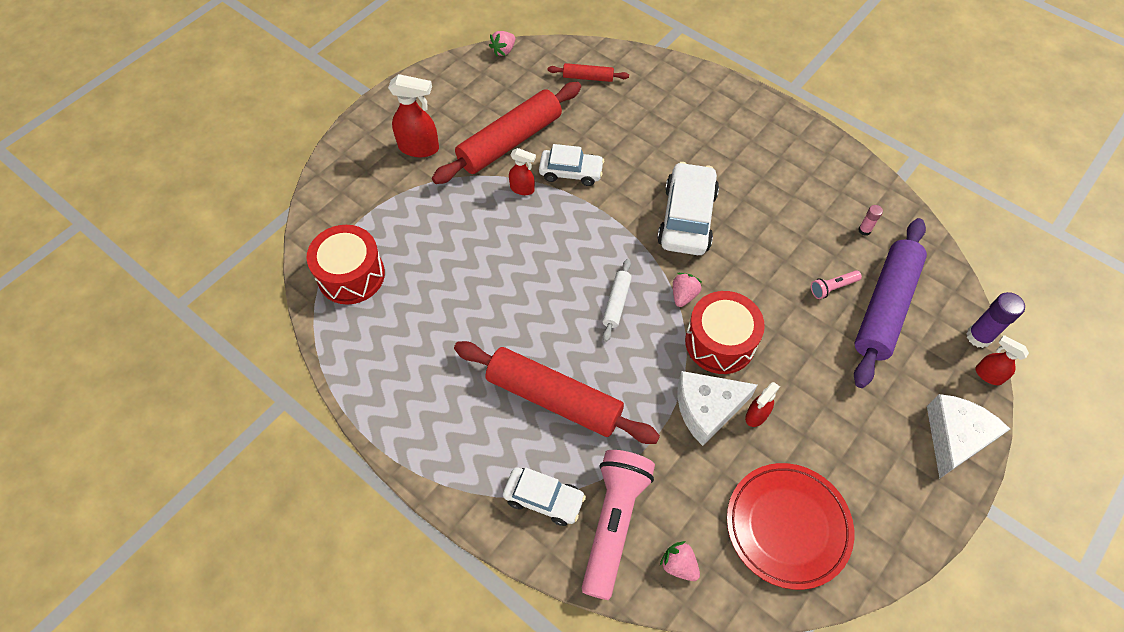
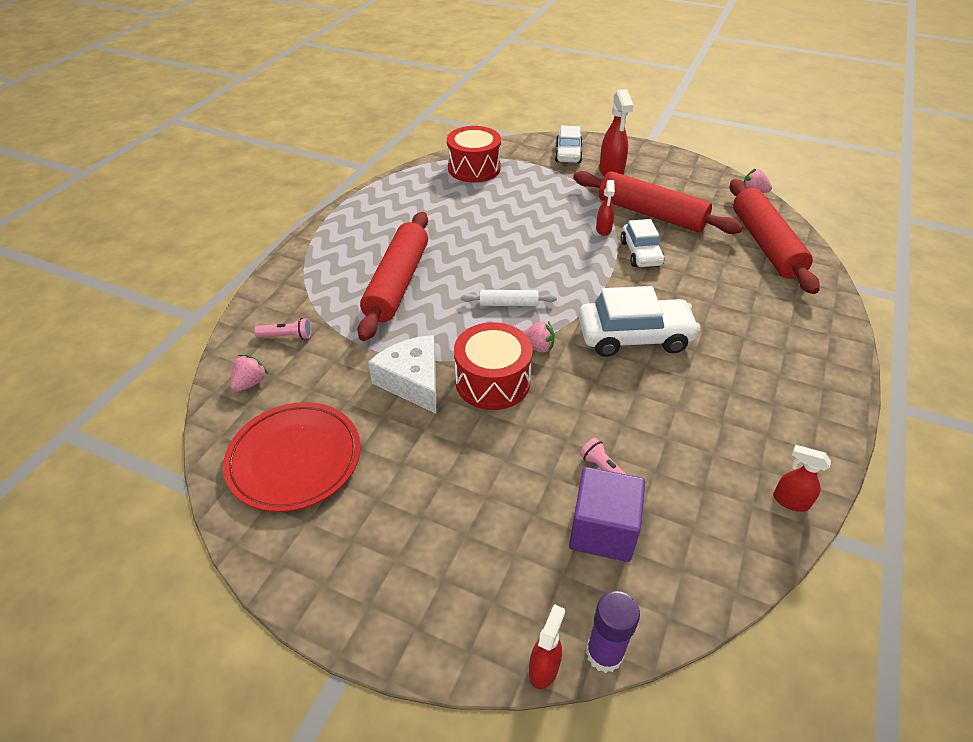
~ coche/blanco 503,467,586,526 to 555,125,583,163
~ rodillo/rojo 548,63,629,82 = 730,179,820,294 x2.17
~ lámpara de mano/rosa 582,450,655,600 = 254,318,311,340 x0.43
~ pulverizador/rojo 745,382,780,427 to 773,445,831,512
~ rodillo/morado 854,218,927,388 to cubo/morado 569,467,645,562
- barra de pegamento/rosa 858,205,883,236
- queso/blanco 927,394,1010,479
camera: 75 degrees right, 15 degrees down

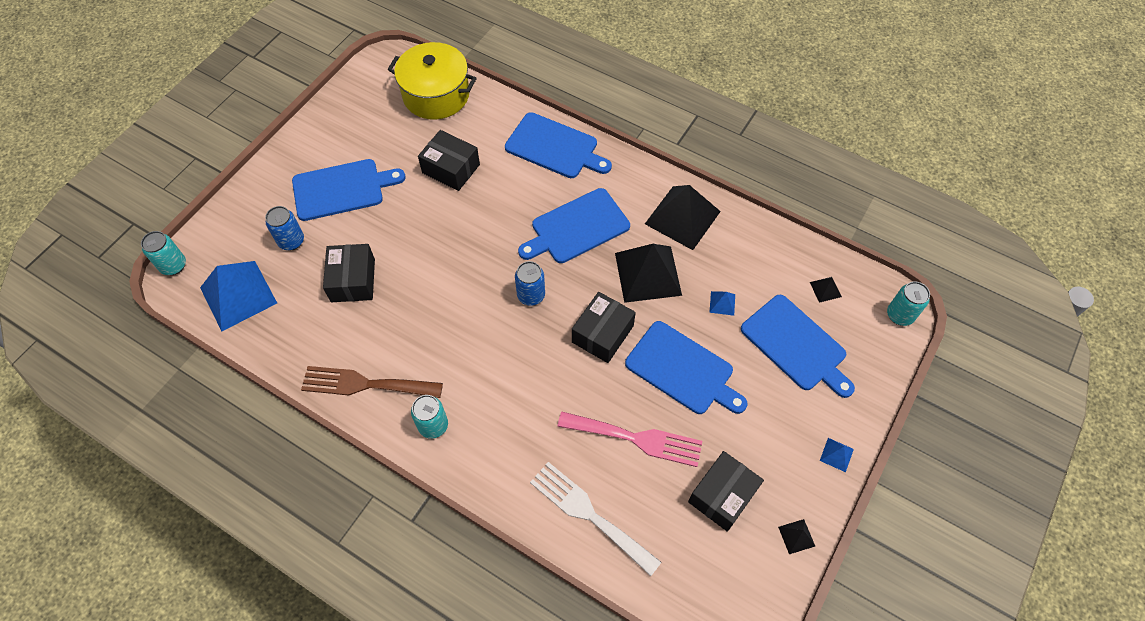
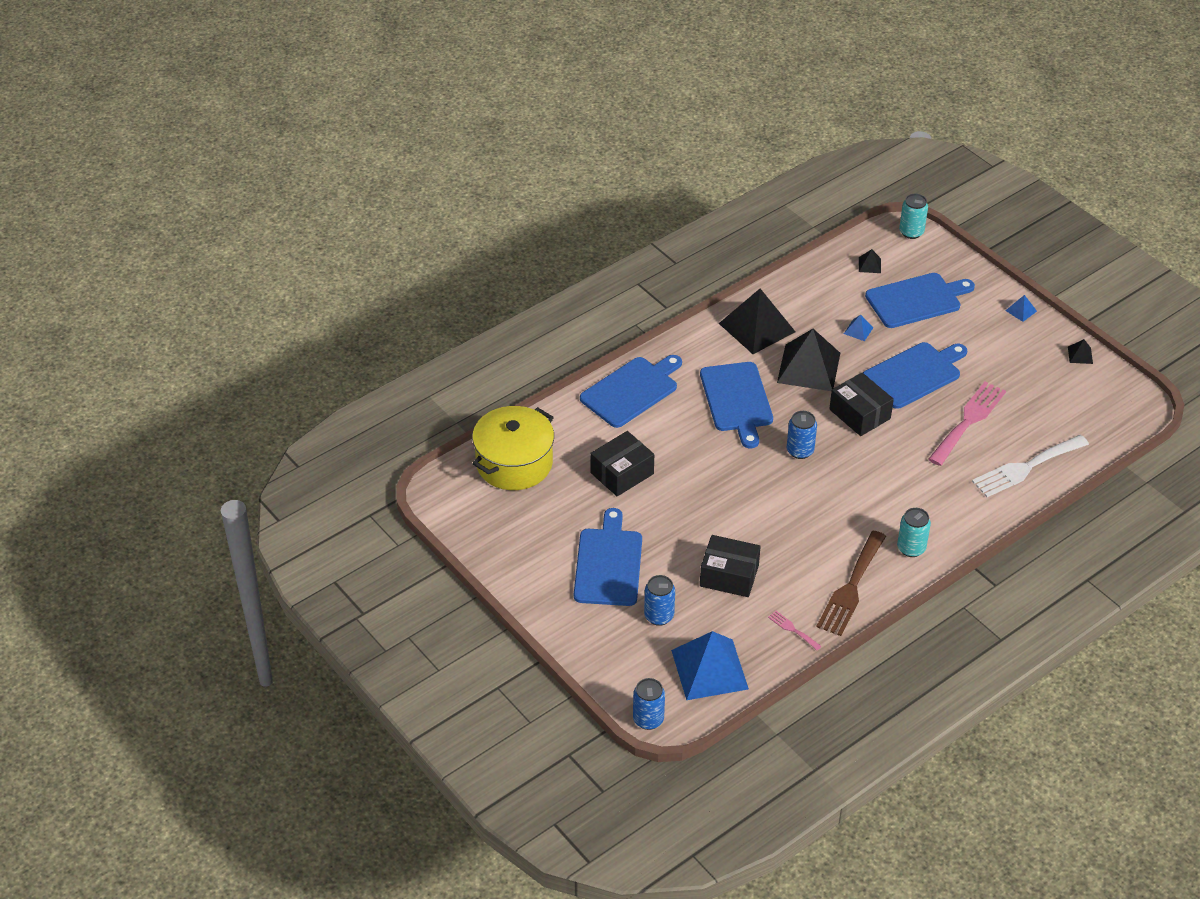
~ lata/turquesa 141,231,186,275 to lata/azul 633,678,665,730
- caja/negro 688,451,764,532
+ tenedor/rosa 768,611,822,650
camera: 70 degrees left, 15 degrees down

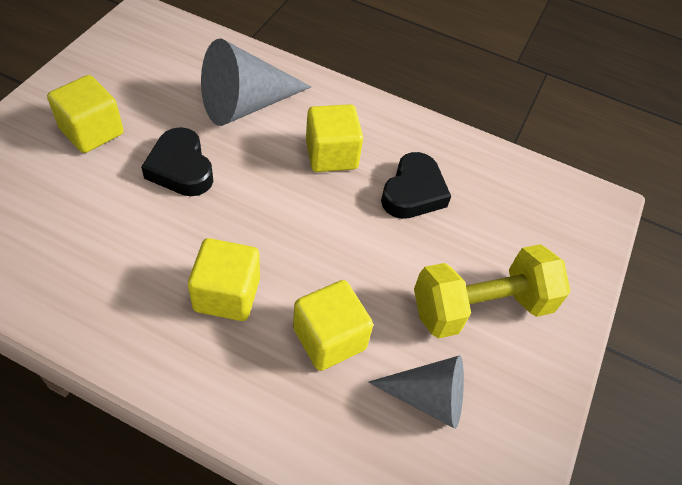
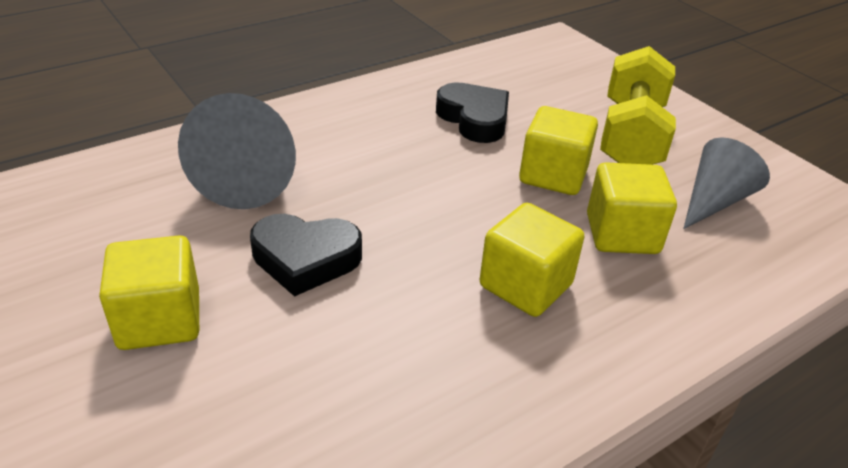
~ cubo/amarillo 306,104,363,172 to 519,106,598,195
camera: 55 degrees left, 15 degrees down

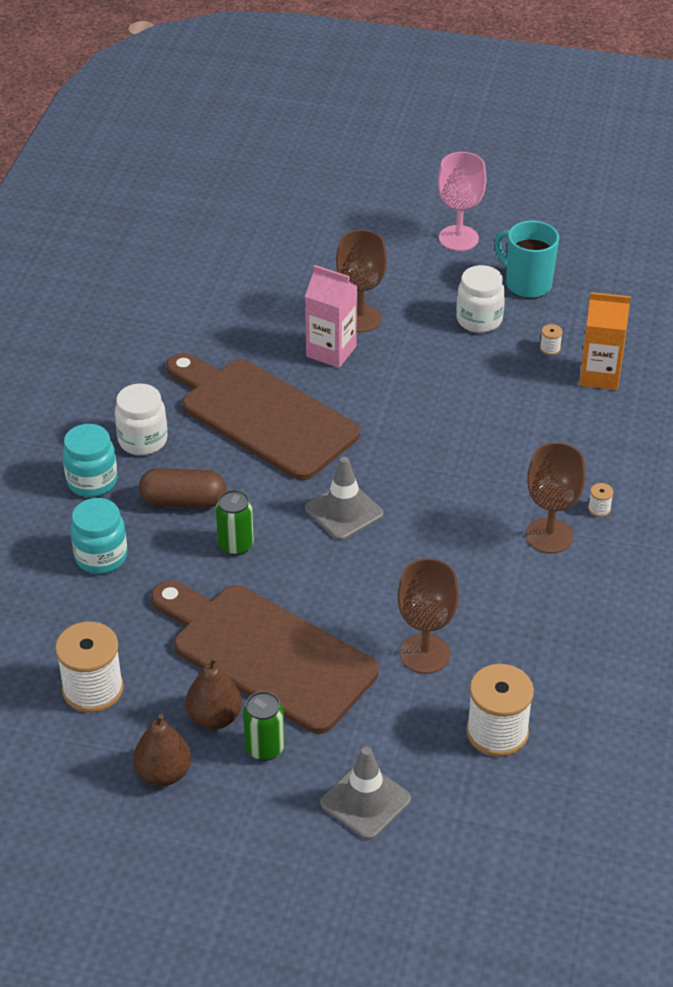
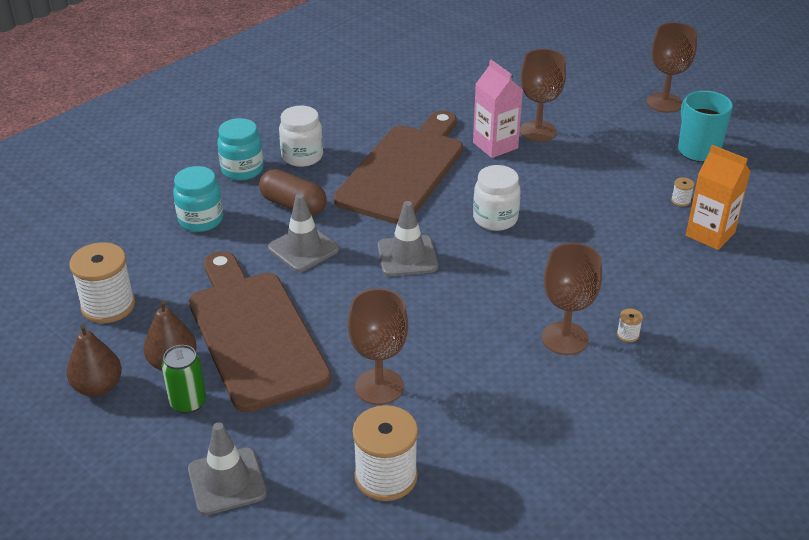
~ tabla de cortar/marrón 166,353,360,480 = 334,111,463,224 45 degrees clockwise
~ lata/verde 216,490,254,556 to cono de tráfico/gris 268,194,339,272
~ copa/rosa 438,152,487,251 to copa/marrón 647,23,697,113
~ tarro/blanco 456,265,505,333 to 473,165,521,231
camera: 30 degrees right, 5 degrees down

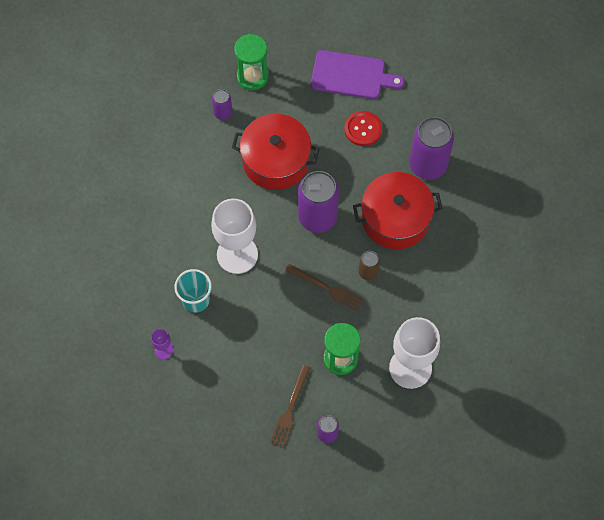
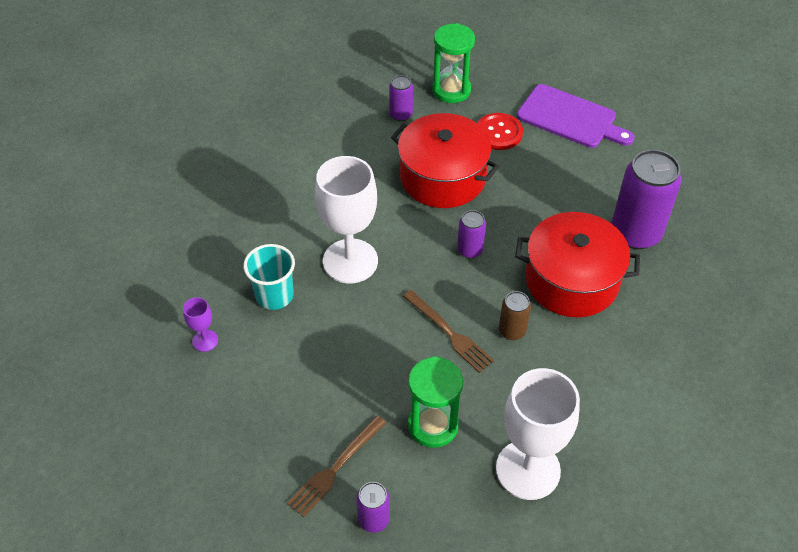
~ lata/morado 298,171,339,233 = 457,210,486,258 x0.50
~ botón/rojo 344,111,382,146 to 477,113,523,150
camera: 20 degrees right, 15 degrees down

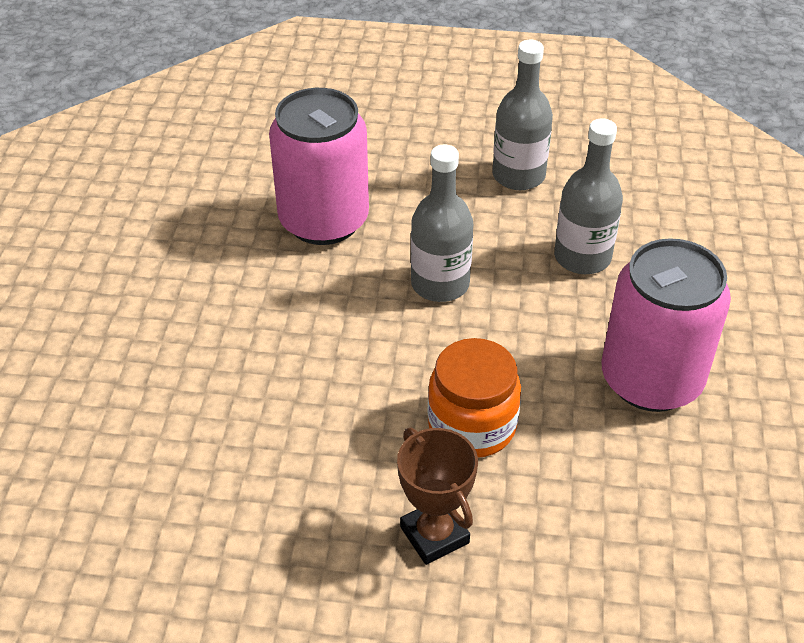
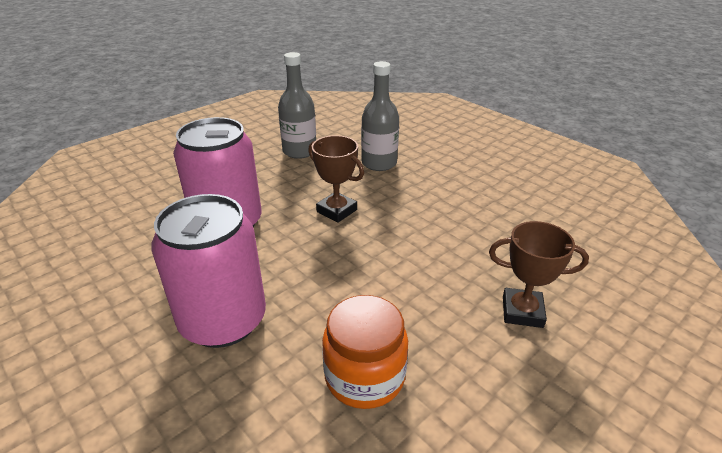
~ botella/gris 411,144,473,302 to trofeo/marrón 308,135,364,223
~ tarro/naranja 427,338,521,458 to 322,295,408,409
~ lata/rosa 602,238,731,412 to 151,194,266,348
camera: 50 degrees left, 10 degrees down

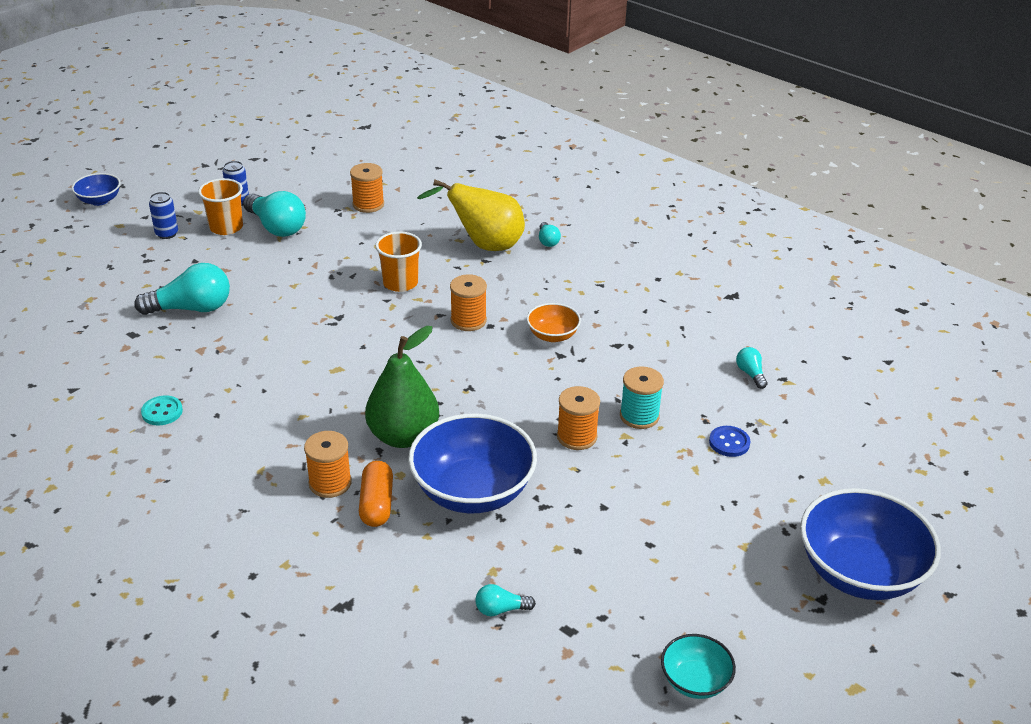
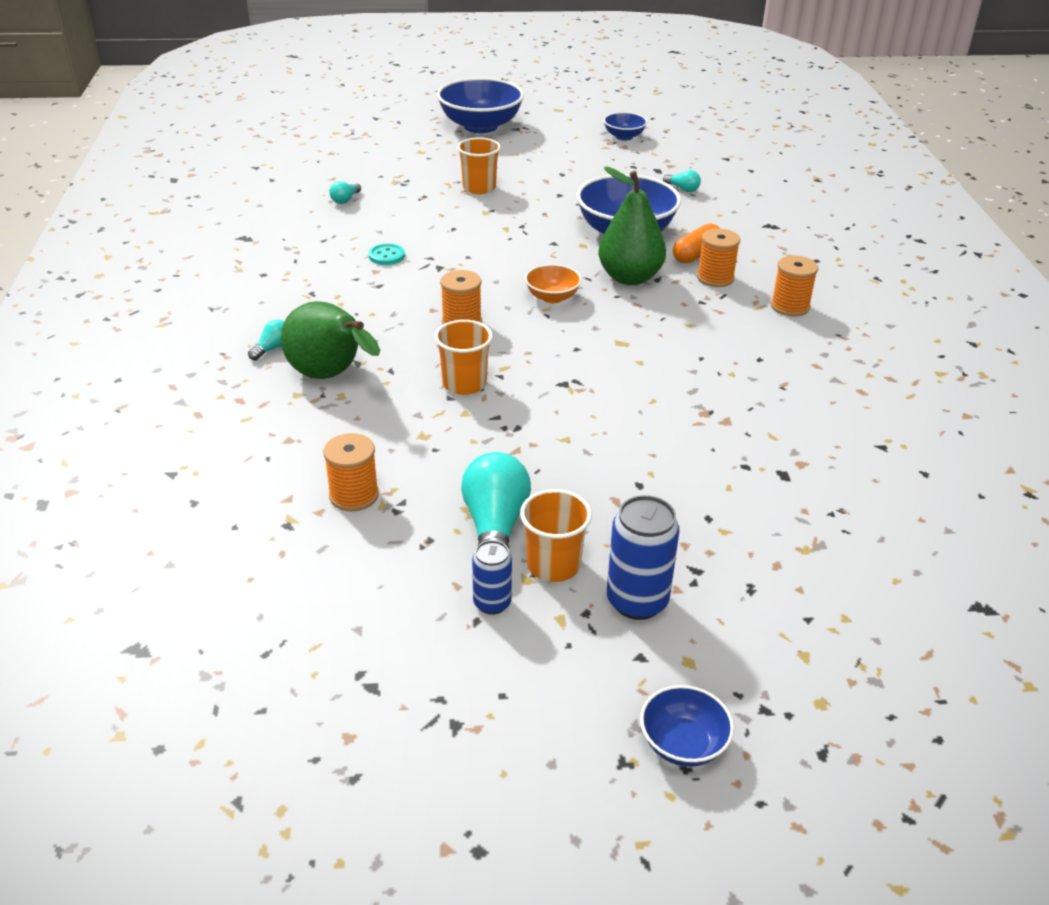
- bombilla/turquesa 134,263,230,315
~ botón/turquesa 141,395,183,425 to 368,243,405,265
~ lata/azul 149,192,178,239 = 607,495,679,620 x1.65
~ pera/amarillo 417,179,525,251 to pera/verde 281,301,380,379
~ cuenco/naranja 527,303,581,342 to 525,264,582,303
~ carrete/naranja 557,386,600,450 to 771,256,818,317
- carrete/turquesa 620,366,664,429
~ cuenco/turquesa 661,634,736,699 to cuenco/azul 604,112,647,140
- botón/azul 709,426,751,457
+ vaso/naranja 457,137,501,194
camera: 135 degrees left, 0 degrees up

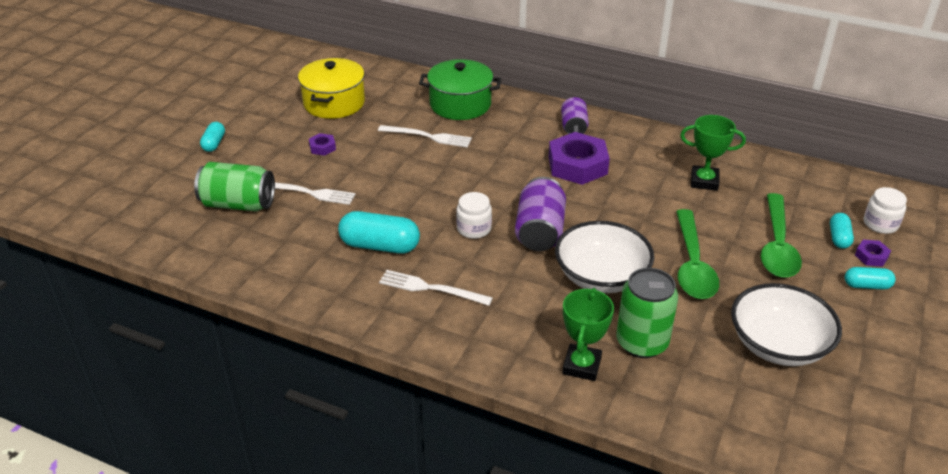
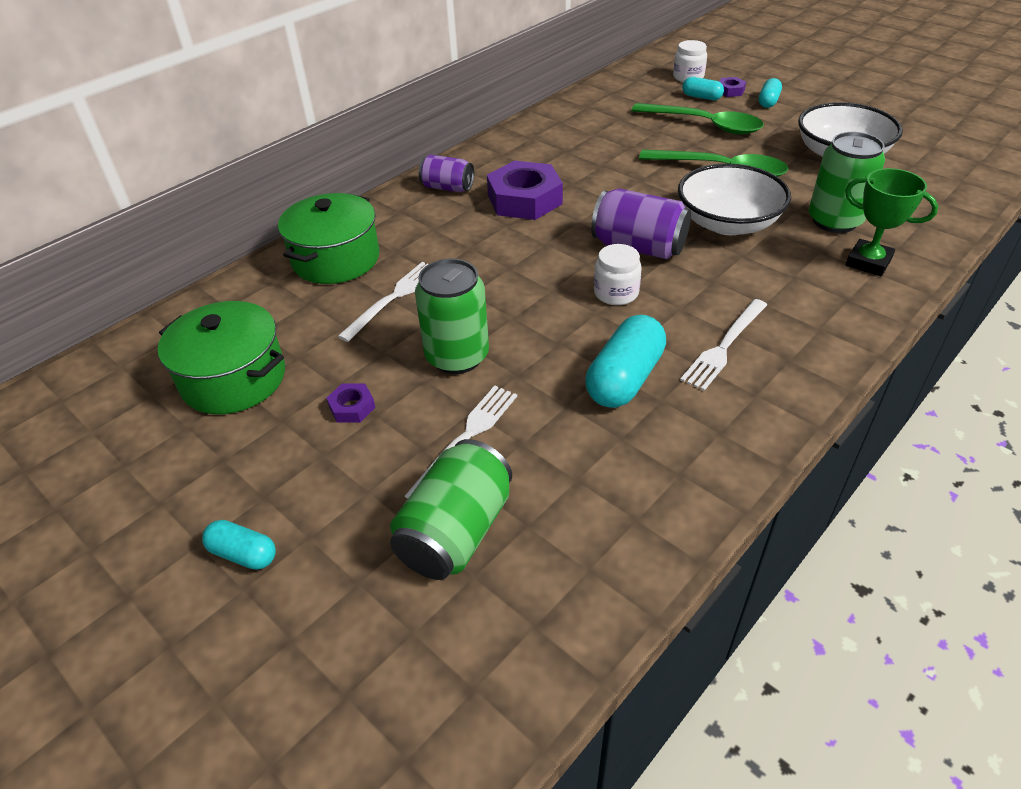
~ olla/amarillo 298,58,365,119 to olla/verde 158,301,285,414
- trofeo/verde 680,115,746,191
+ lata/verde 415,259,489,374
camera: 70 degrees left, 5 degrees up

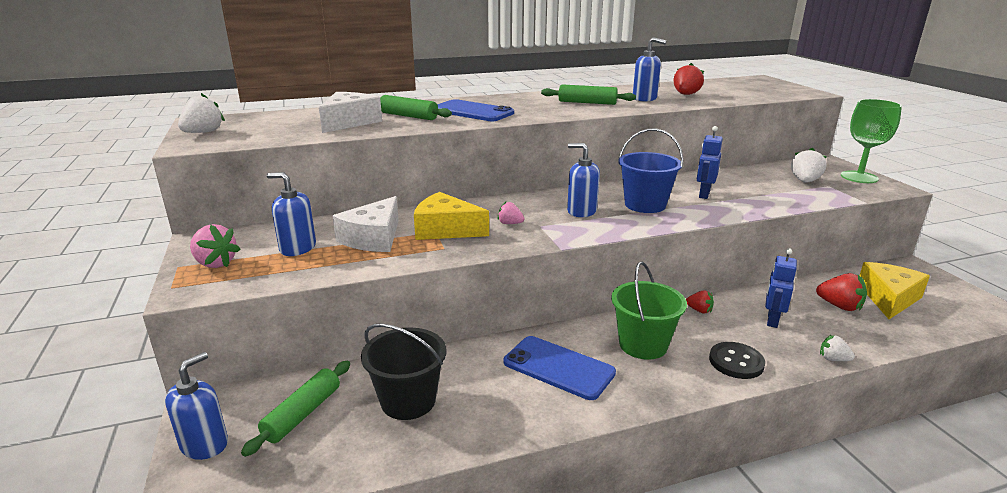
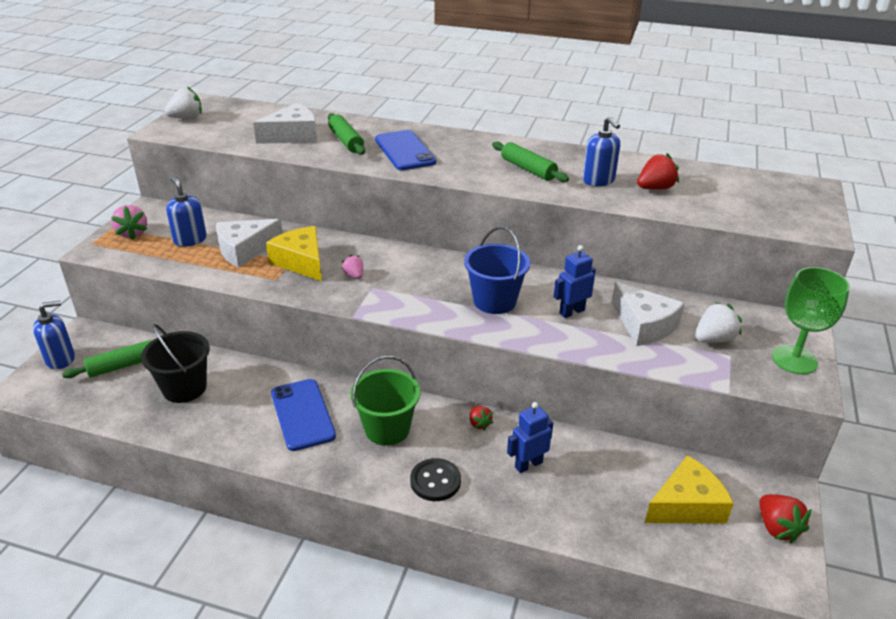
- dispensador de jabón/azul 567,143,600,217
~ fresa/rojo 816,273,867,311 to 759,494,812,543
- fresa/blanco 820,334,855,361
+ queso/blanco 612,282,684,346
camera: 35 degrees right, 10 degrees up

